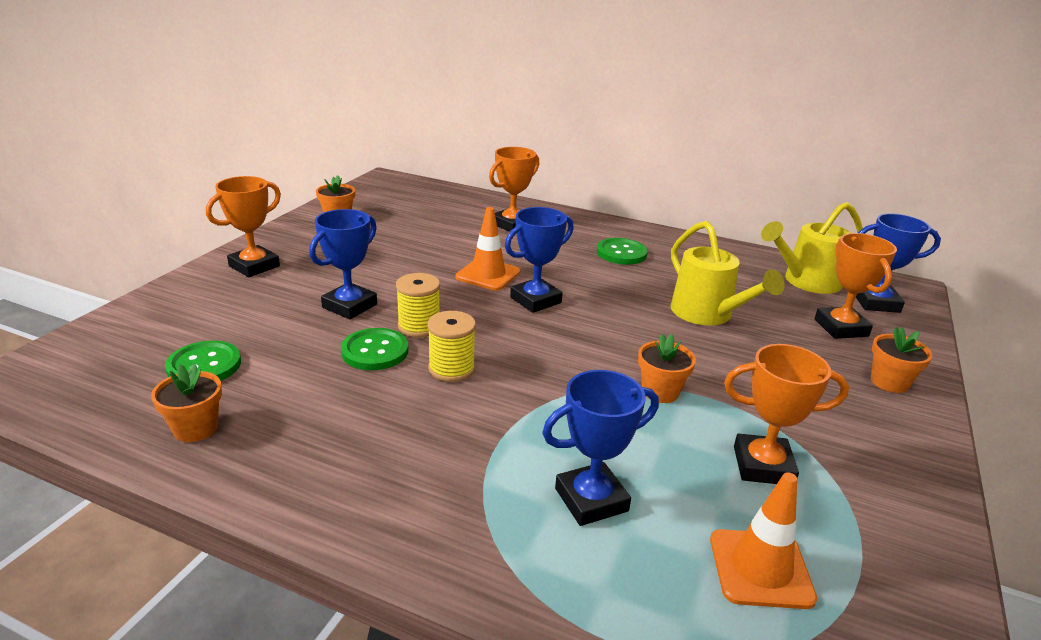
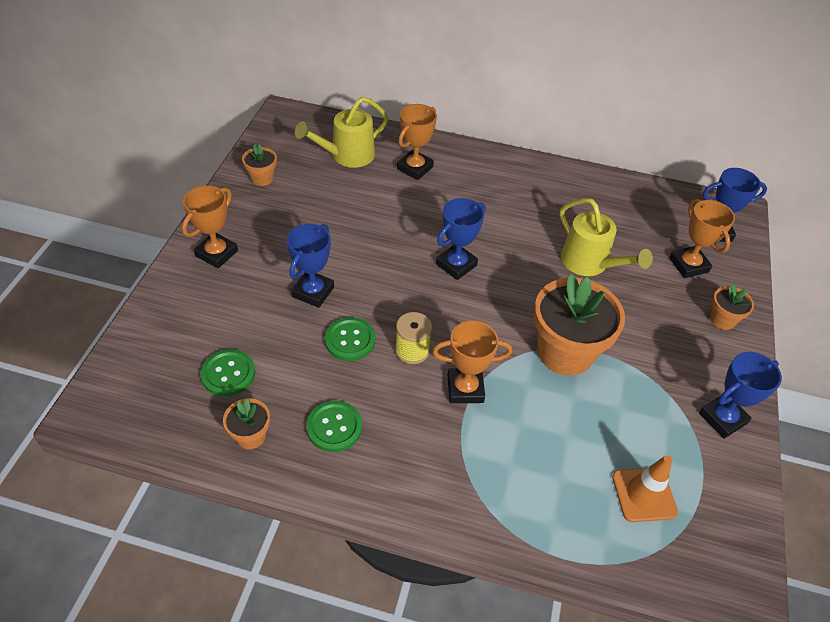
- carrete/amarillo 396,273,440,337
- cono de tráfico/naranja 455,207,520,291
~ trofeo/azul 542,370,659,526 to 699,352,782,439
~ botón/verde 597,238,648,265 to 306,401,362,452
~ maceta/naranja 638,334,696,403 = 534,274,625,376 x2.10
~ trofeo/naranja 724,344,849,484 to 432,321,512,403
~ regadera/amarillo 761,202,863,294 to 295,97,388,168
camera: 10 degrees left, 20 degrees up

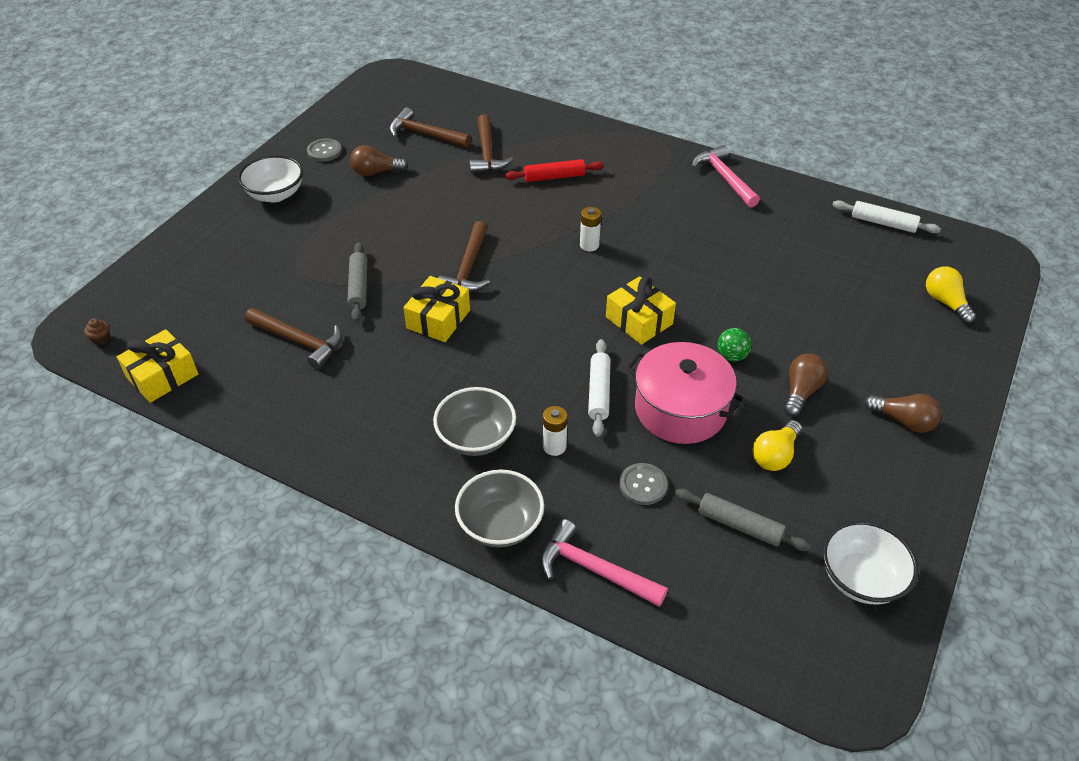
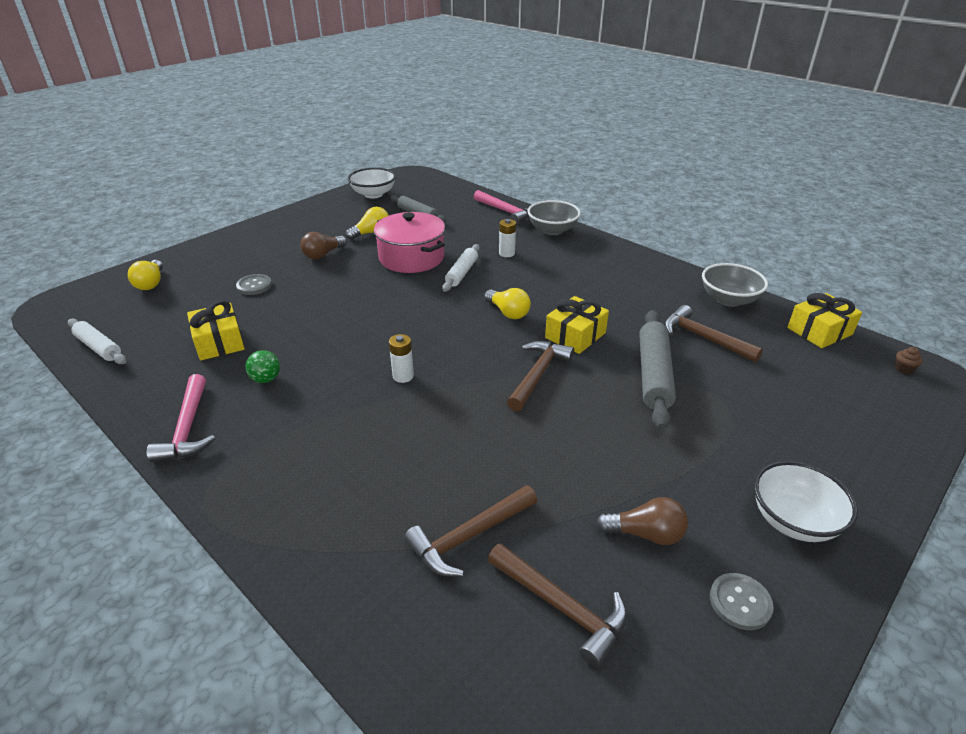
~ rodillo/gris 347,242,367,322 = 639,310,676,430 x1.57
~ cuenco/gris 433,387,516,456 to 702,263,768,307
~ martillo/marrón 470,114,514,174 = 404,485,537,577 135 degrees counterclockwise
- rodillo/rojo 505,159,604,182
~ regalo/amarillo 606,276,676,345 to 187,300,245,361
~ botón/gris 620,463,667,505 to 236,274,272,295
~ pelota/verde 717,328,751,361 to 246,350,280,383
- bombilla/marrón 864,394,942,433
+ bombilla/amarillo 484,288,531,319
camera: 165 degrees left, 10 degrees down

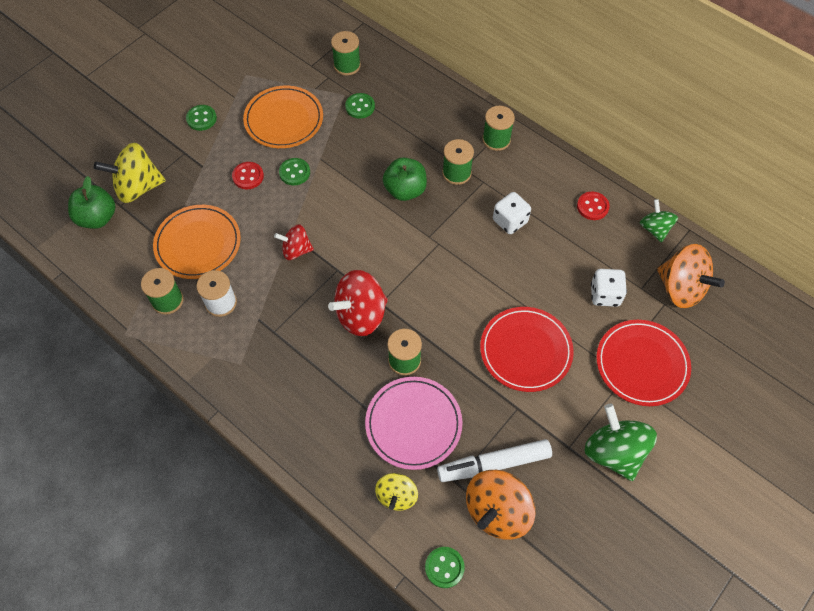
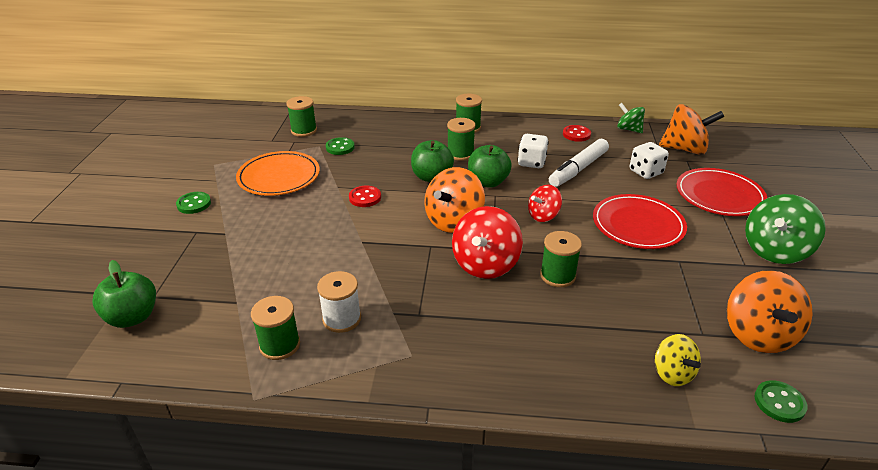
- peonza/amarillo 94,142,166,203
- plato/naranja 153,205,241,279
~ botón/rojo 232,162,264,189 to 349,186,381,207
~ peonza/rojo 274,224,314,260 to 528,185,562,222
- botón/verde 279,158,310,185
- plato/rosa 365,377,463,470
~ rotulador/blanco 437,439,552,482 to 549,139,609,187
~ peonza/verde 584,404,657,481 = 745,194,826,264 75 degrees counterclockwise
+ peonza/naranja 424,167,485,233
+ manzana/verde 468,145,512,188
camera: 35 degrees left, 25 degrees down

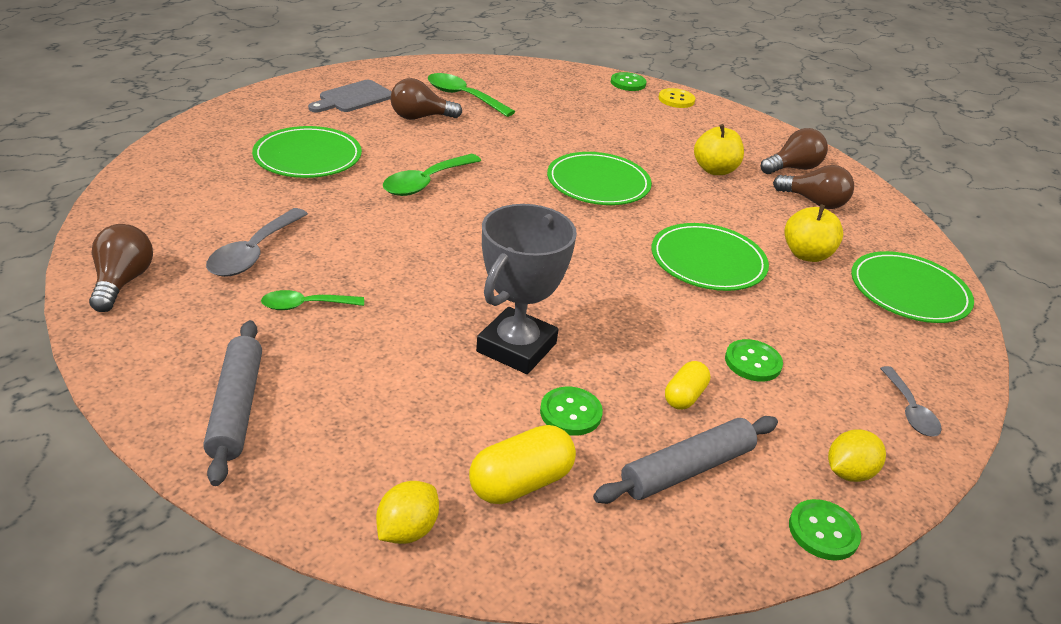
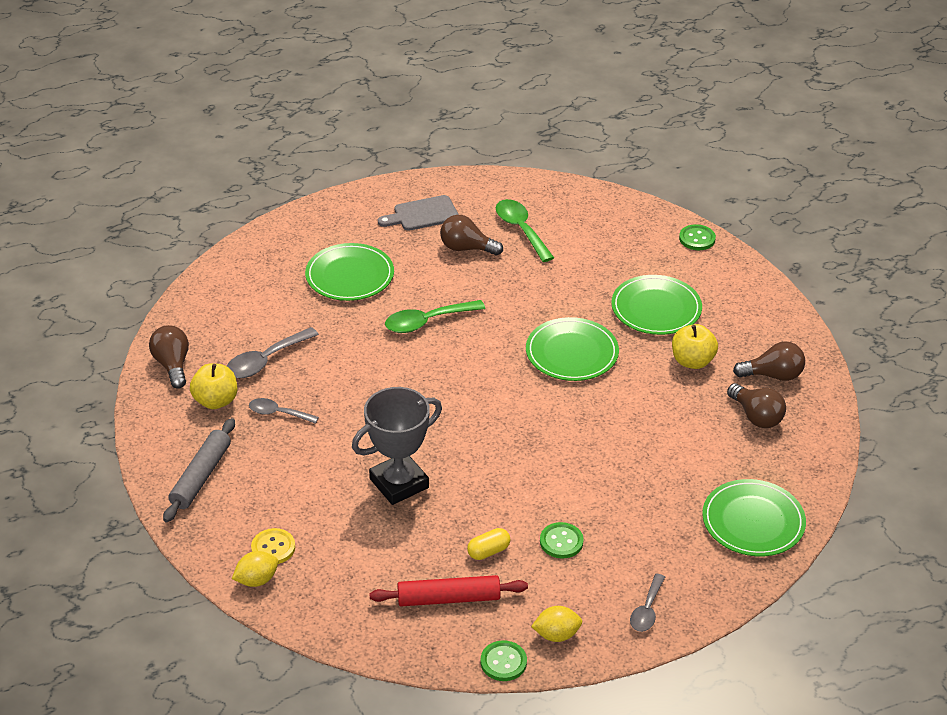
~ bombilla/marrón 89,224,153,312 = 149,325,189,389 45 degrees counterclockwise
~ cuchara/verde 261,290,364,310 to cuchara/gris 249,398,319,424
- cápsula/amarillo 469,425,576,504
- botón/verde 540,387,603,436
~ rodillo/gris 593,416,778,504 to rodillo/rojo 369,575,528,606
~ plato/verde 652,223,769,291 to 611,275,702,335
~ botón/amarillo 658,88,695,108 to 251,528,295,564
~ manzana/amarillo 784,204,843,262 to 190,363,237,409
camera: 30 degrees right, 5 degrees up

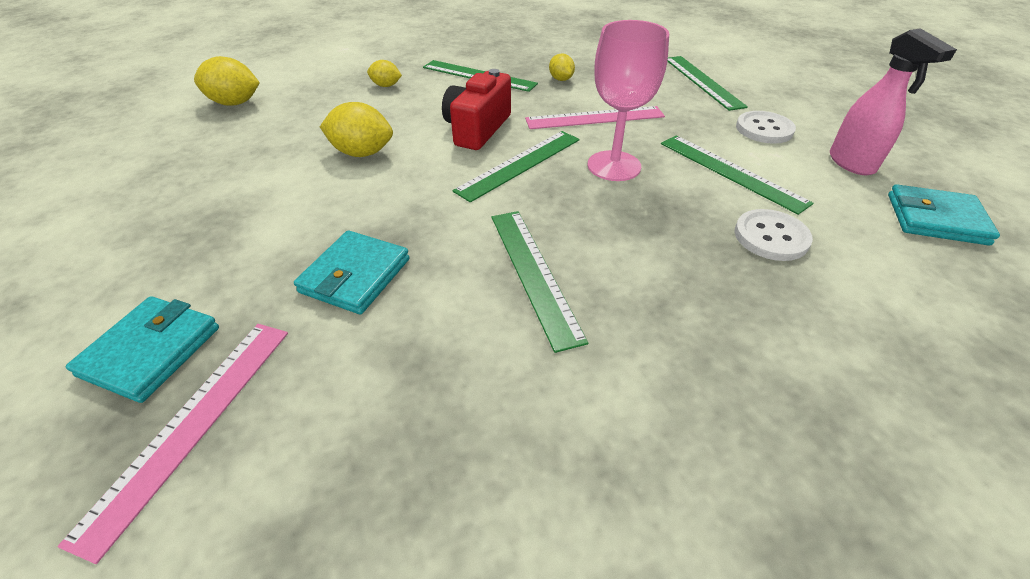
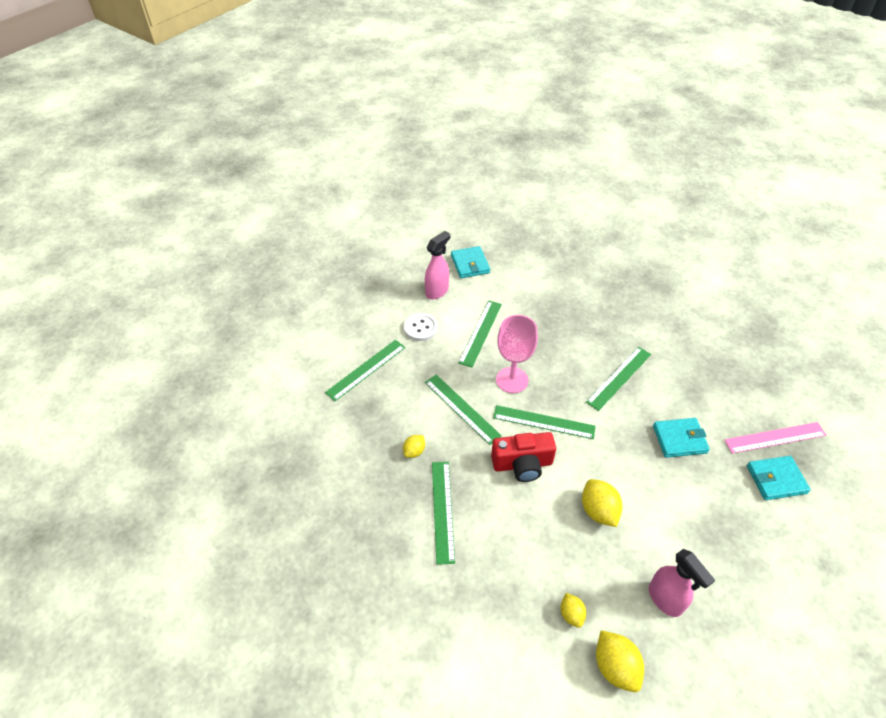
~ limón/amarillo 367,60,402,87 to 561,593,586,628
~ regla/rosa 525,106,665,129 to regla/verde 425,375,502,445
- botón/blanco 734,209,813,261
+ pulverizador/rosa 649,549,715,617
camera: 120 degrees left, 5 degrees up

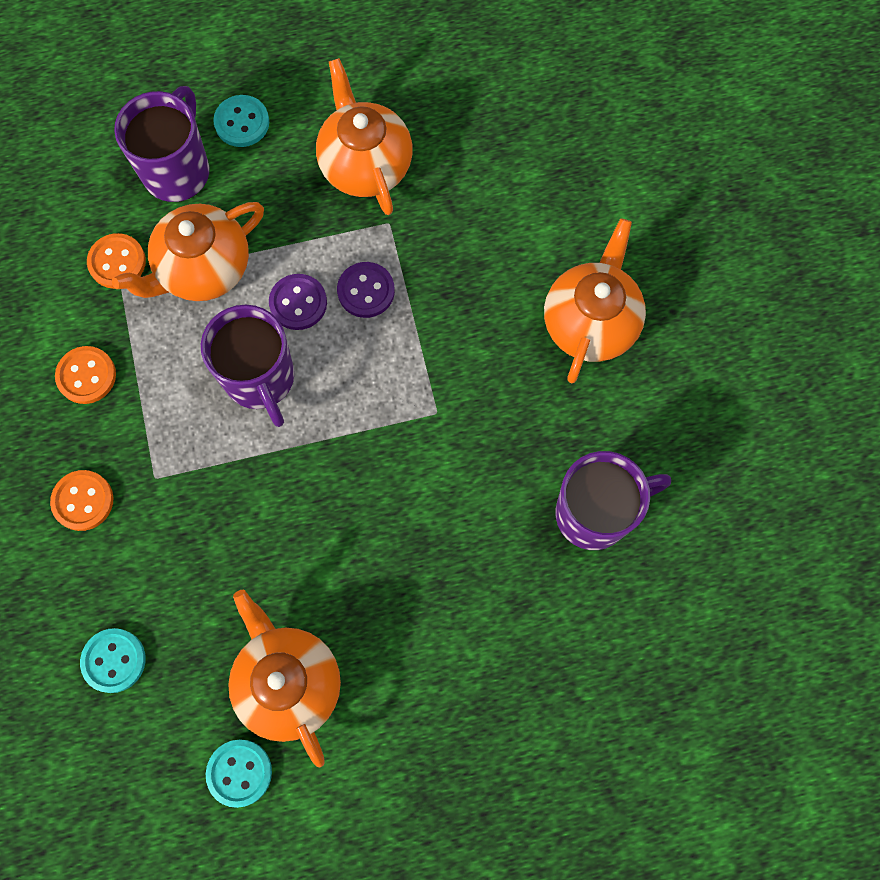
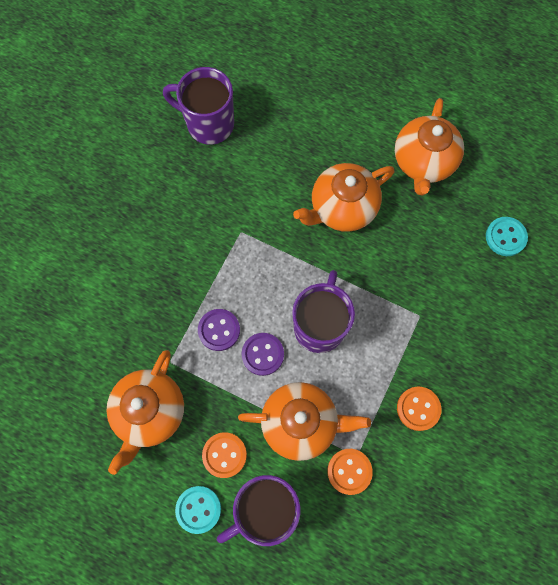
~ botón/naranja 50,470,114,531 to 202,432,247,478
- botón/turquesa 206,740,272,808
~ tetera/naranja 544,218,646,383 to 293,163,394,232
camera: 140 degrees left, 0 degrees up

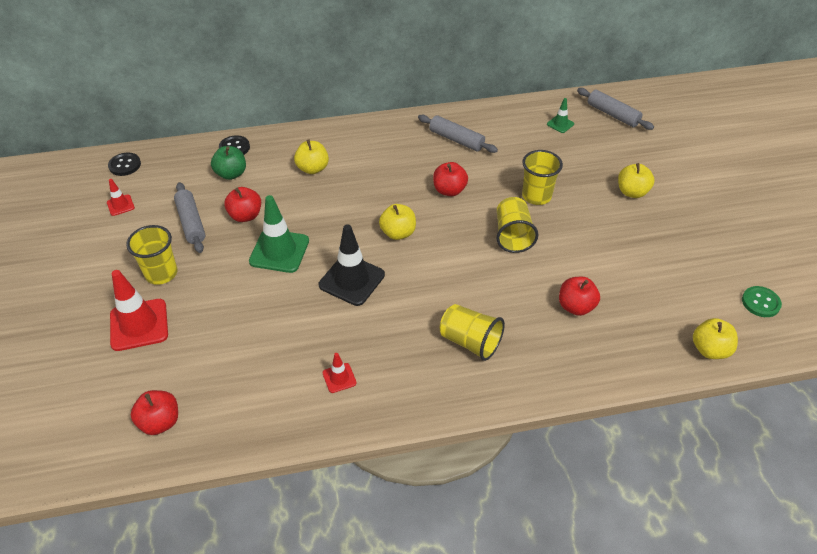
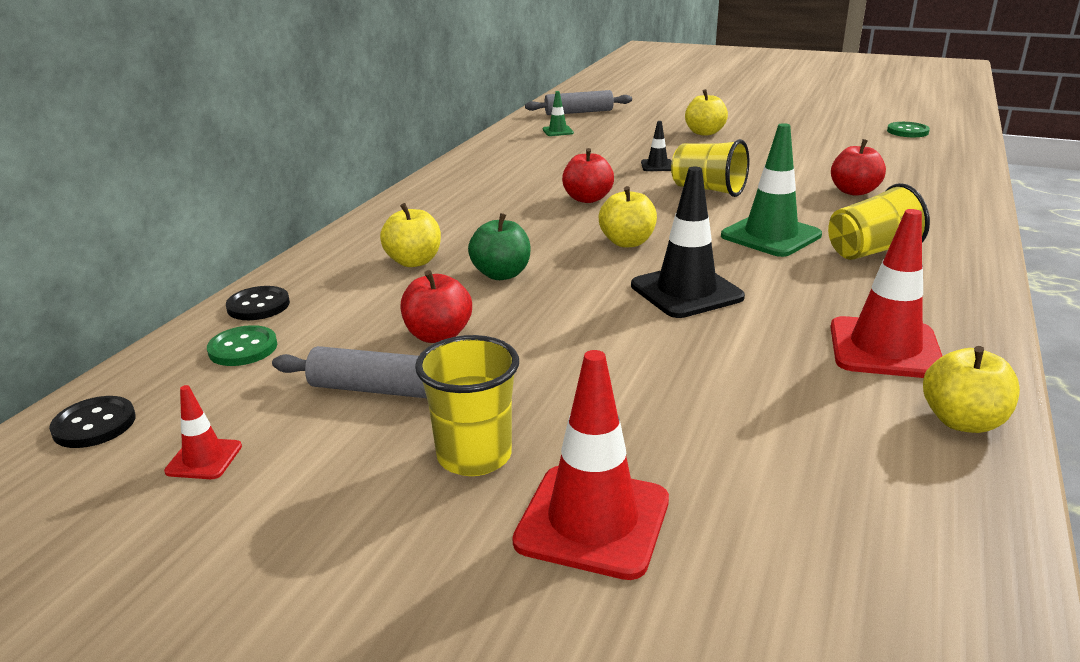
- manzana/rojo 131,390,178,435
~ manzana/verde 211,146,246,180 to 468,213,530,280
~ cono de tráfico/verde 249,195,309,273 to 721,123,822,257
~ cono de tráfico/rojo 322,353,356,393 = 830,209,942,378 x2.02
- rodillo/gris 418,115,498,153
~ vaso/amarillo 522,150,563,205 to cono de tráfico/negro 641,121,672,171
~ manzana/amarillo 693,318,738,359 to 923,346,1020,433
+ botón/verde 207,325,277,366
camera: 55 degrees left, 20 degrees down

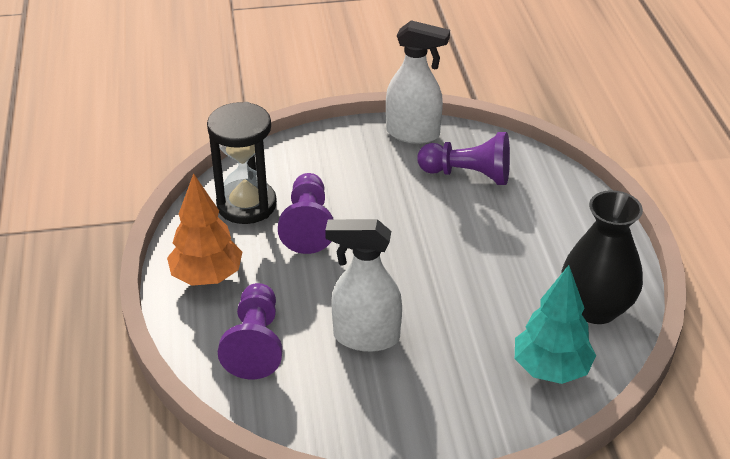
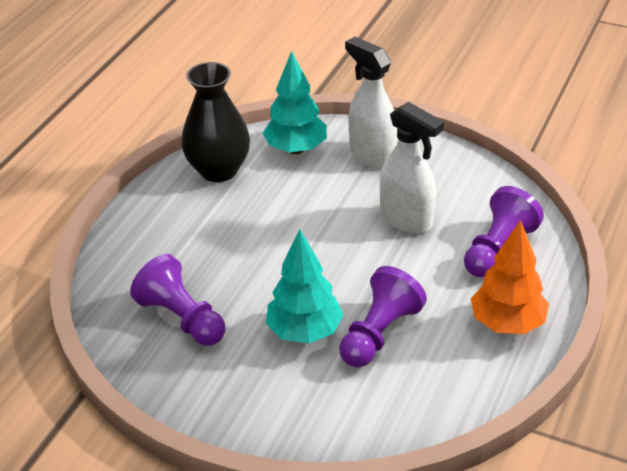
- reloj de arena/negro 207,102,277,224
~ pulverizador/blanco 386,20,450,144 to 345,37,397,168
+ árbol/turquesa 266,229,343,343
camera: 145 degrees left, 0 degrees up

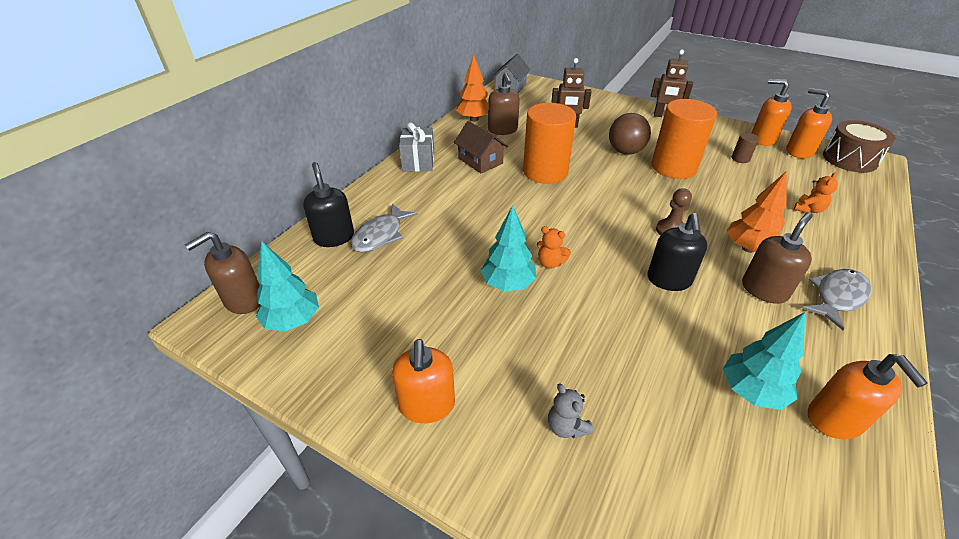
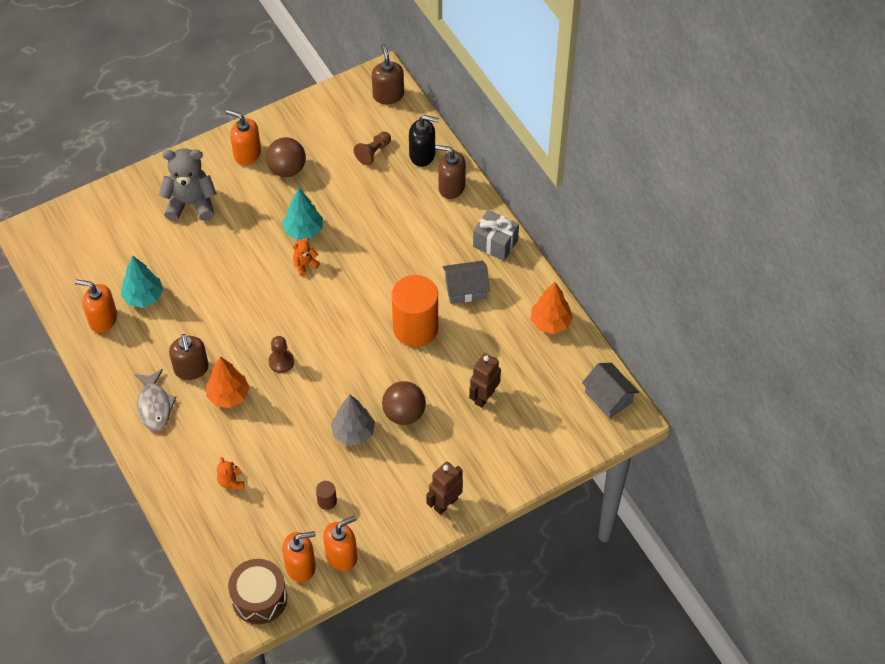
- árbol/turquesa 256,241,319,331
- pez/gris 350,204,418,253
~ casa/marrón 454,121,508,173 to casa/gris 443,260,490,304
~ dispensador de jabón/marrón 488,72,520,135 to 435,145,466,199
~ osito/gris 548,384,593,438 = 159,148,217,221 x2.12
- dispensador de jabón/negro 647,213,707,291
~ cilindro/naranja 652,99,717,179 to árbol/gris 331,395,375,445
+ pelota/marrón 266,137,306,177
+ peón/marrón 354,132,391,166
camera: 120 degrees right, 15 degrees up

